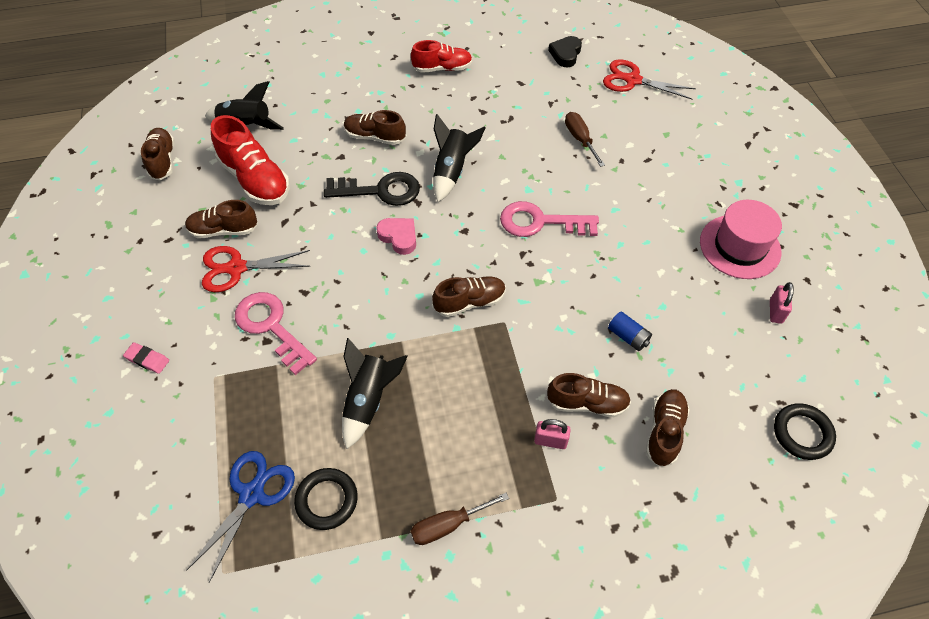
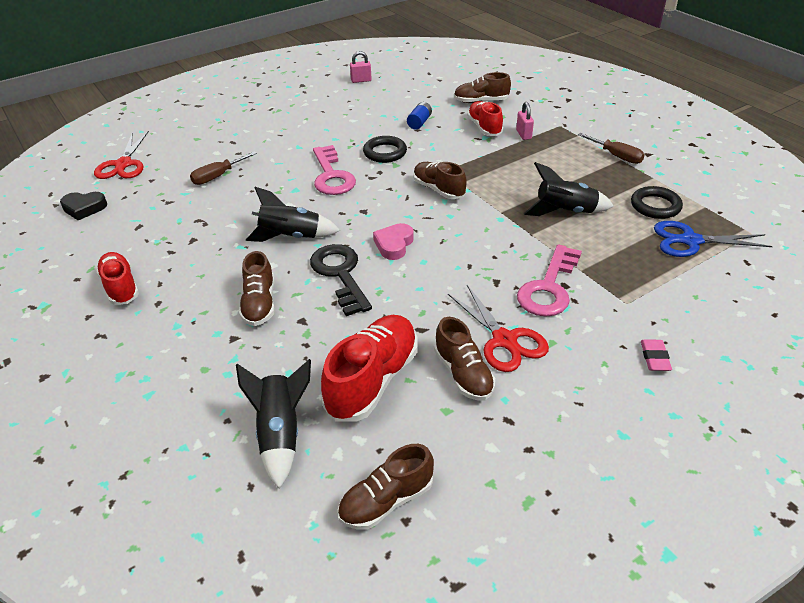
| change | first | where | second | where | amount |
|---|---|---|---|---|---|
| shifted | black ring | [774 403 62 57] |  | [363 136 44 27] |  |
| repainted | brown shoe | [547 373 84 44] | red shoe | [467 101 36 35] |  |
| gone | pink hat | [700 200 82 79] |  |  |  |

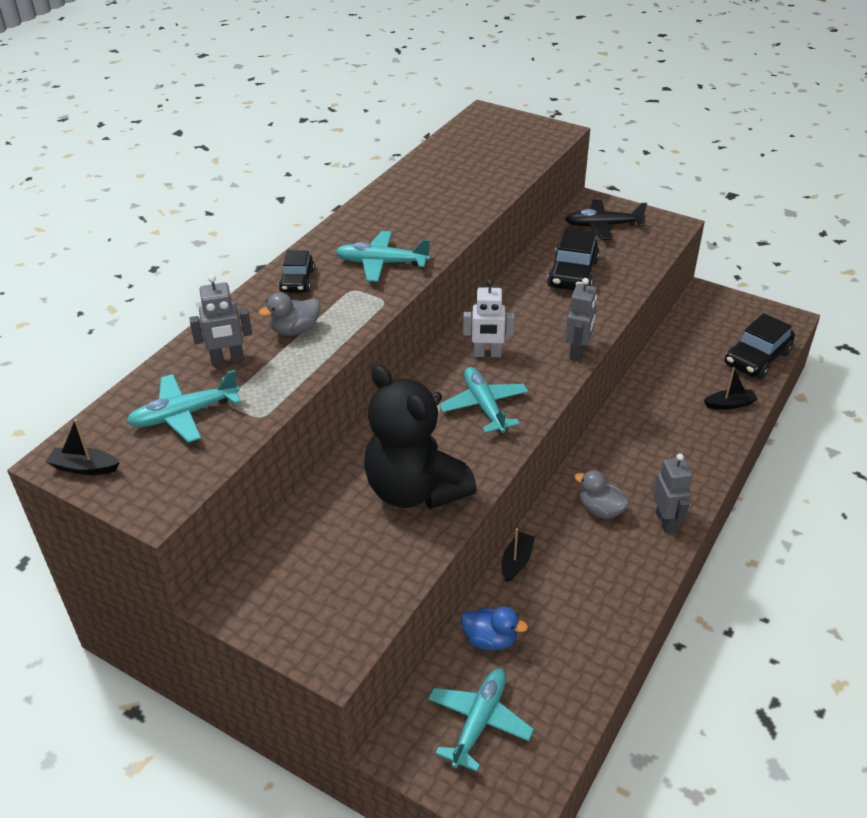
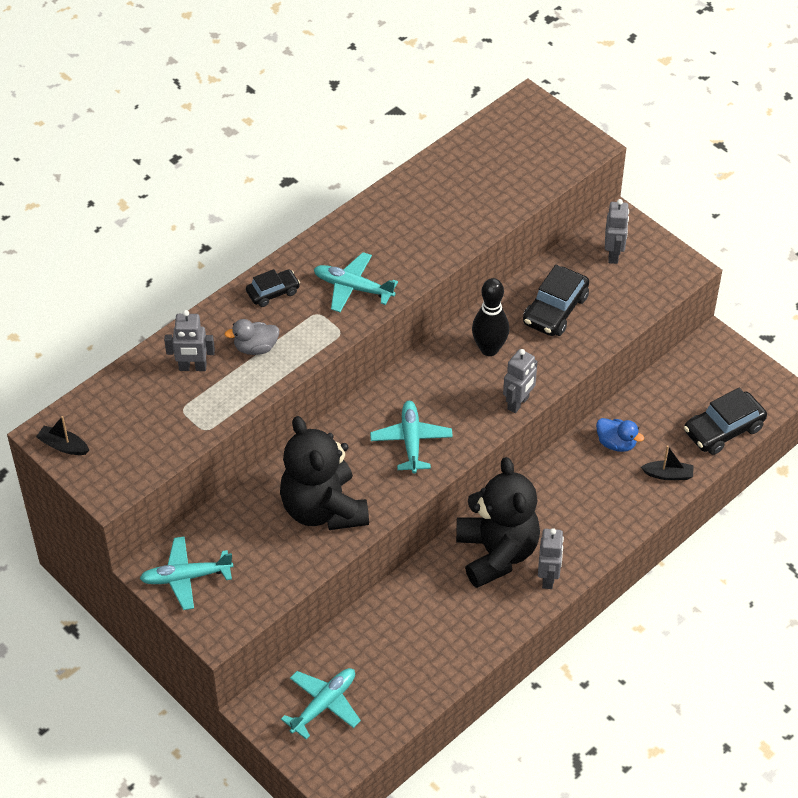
| change | first | where | second | where | amount |
|---|---|---|---|---|---|
| shifted | turquoise plane | [126 370 115 73] |  | [140 536 93 74] |  |
| rotated | black car | [279 250 36 43] |  | [246 269 54 38] | 135 degrees counterclockwise |
| swapped | grey duck | [574 470 55 49] | black teddy bear | [456 457 84 131] |  |
| new |  |  | black bowling pin | [472 278 37 78] |  |
| shifted | blue duck | [461 607 67 43] |  | [596 418 48 34] |  |
| swapped | black plane | [565 200 82 40] | grey robot | [605 199 24 65] |  |
| gone | white robot | [463 279 51 78] |  |  |  |
| gone | black boat | [501 528 34 54] |  |  |  |

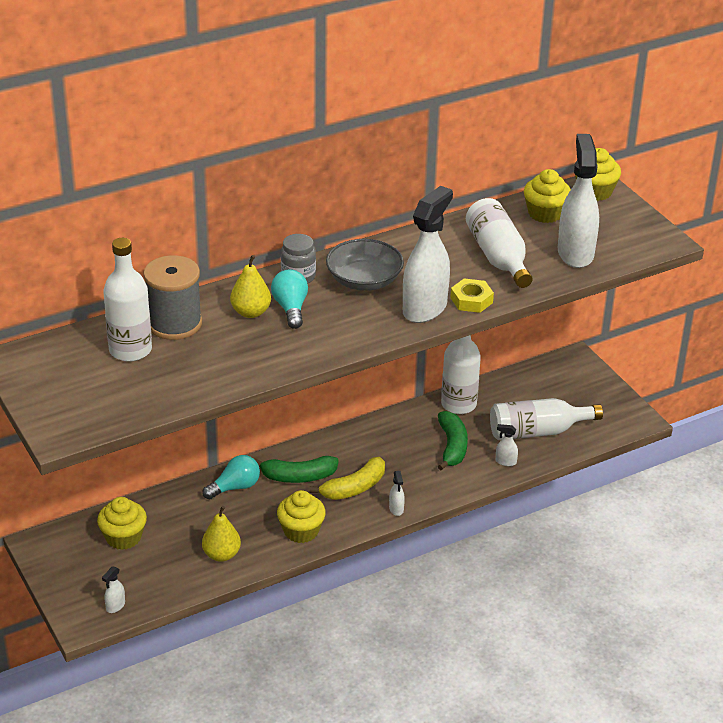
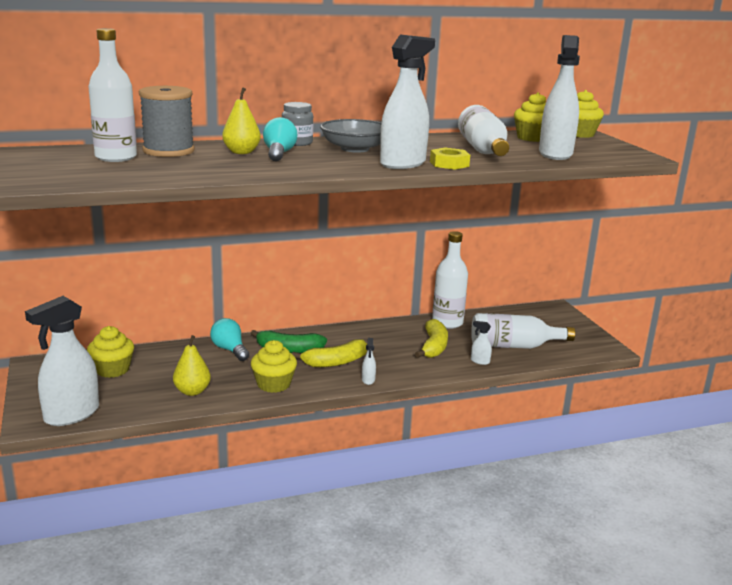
| change | first | where | second | where | amount |
|---|---|---|---|---|---|
| scaled | white spray bottle | [102 567 23 46] |  | [25 296 74 130] | x2.47 |
| rotated | turquoise light bulb | [202 455 58 45] |  | [210 318 39 43] | 105 degrees counterclockwise |
| repainted | green banana | [438 411 30 60] | yellow banana | [415 319 33 39] |  |

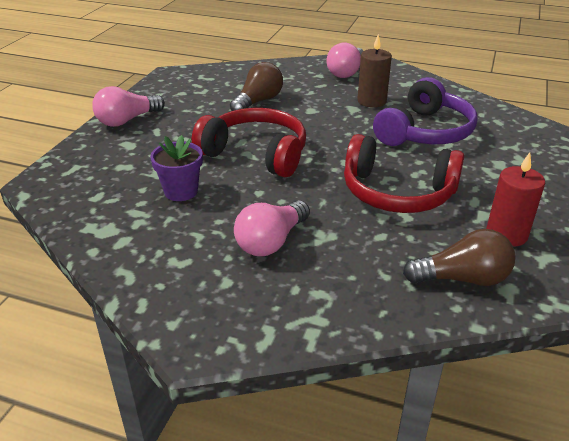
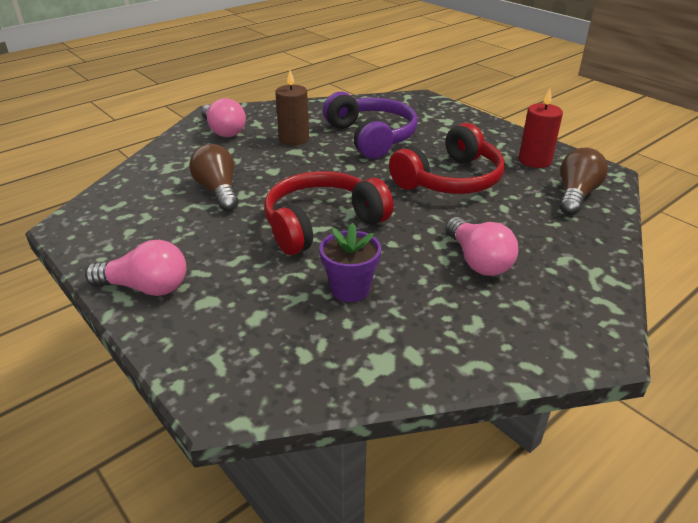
| change | first | where | second | where | amount |
|---|---|---|---|---|---|
| rotated | pink light bulb | [92 86 73 41] |  | [85 240 101 56] | 75 degrees counterclockwise |

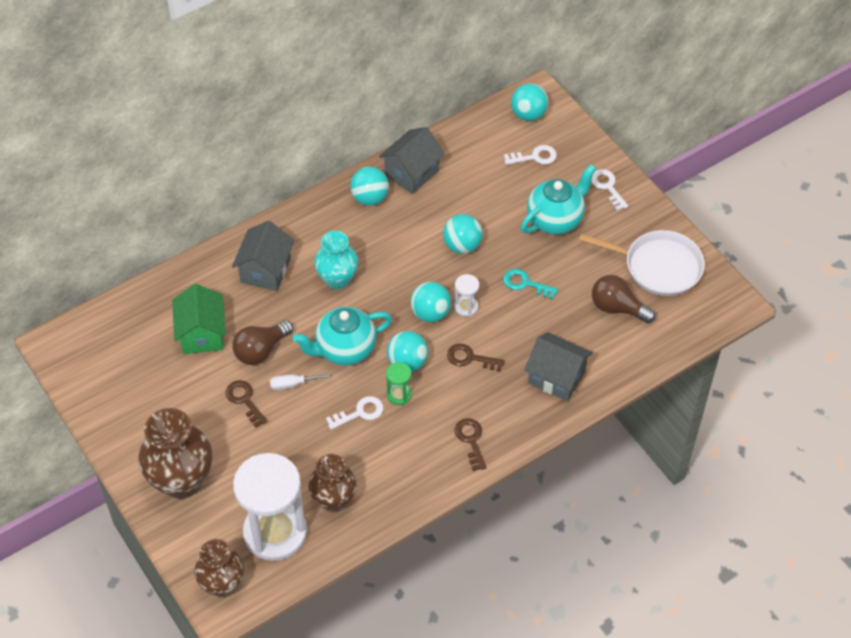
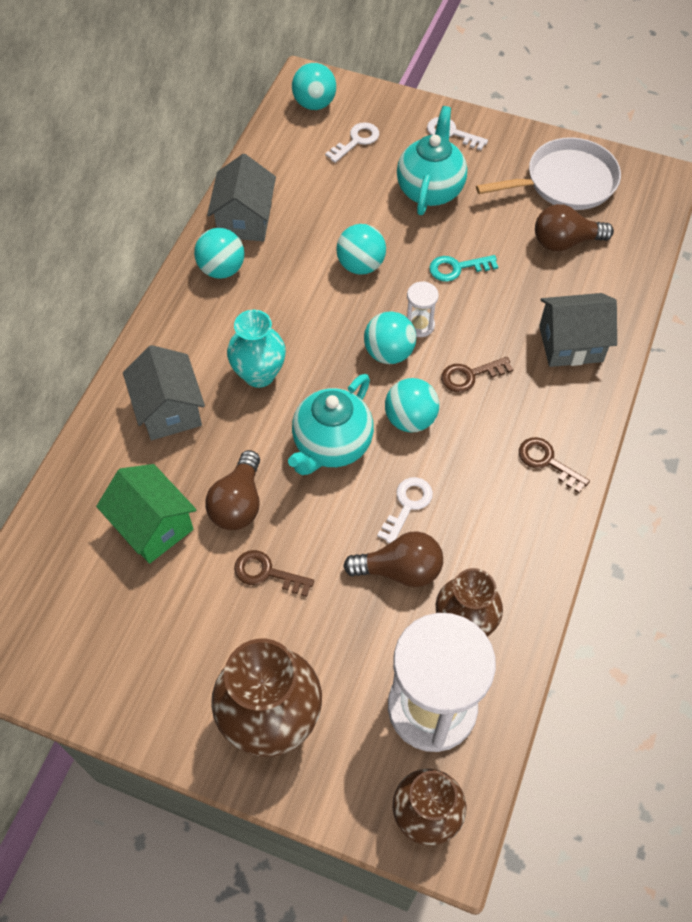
| change | first | where | second | where | amount |
|---|---|---|---|---|---|
| new |  |  | brown light bulb | [343 531 100 56] |  |
| gone | white screwdriver | [270 373 60 17] |  |  |  |
| gone | green hourglass | [386 362 26 43] |  |  |  |

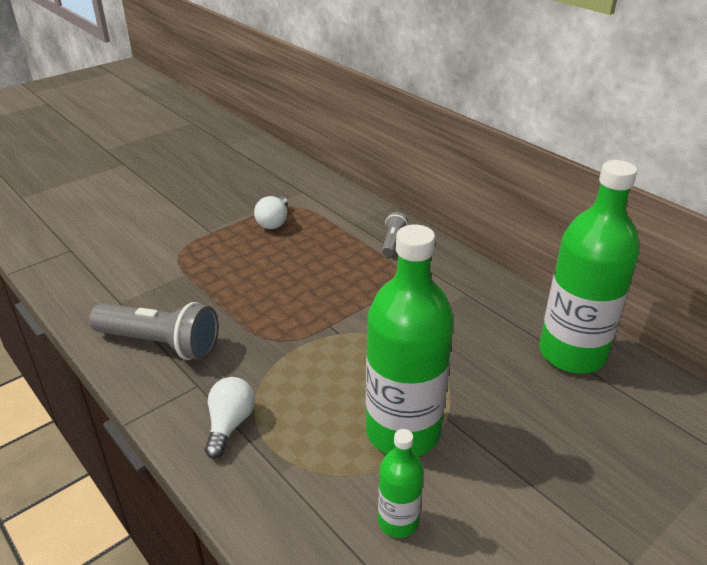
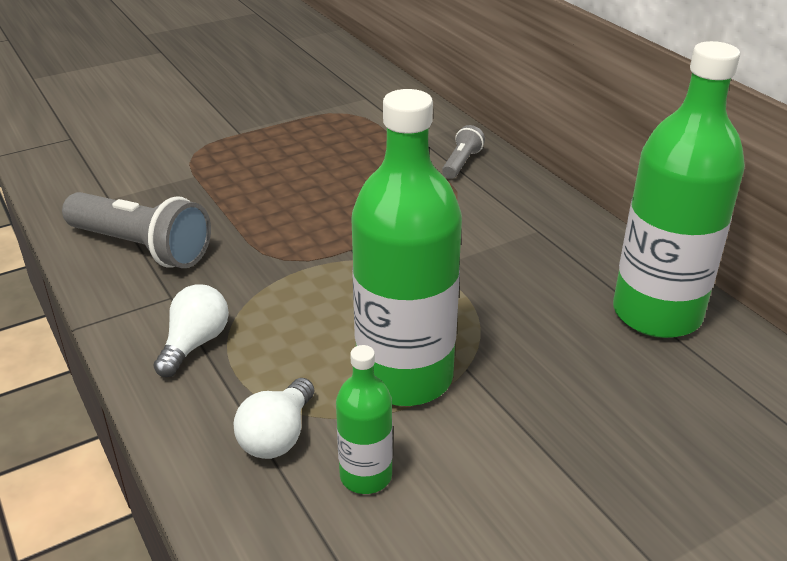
| change | first | where | second | where | amount |
|---|---|---|---|---|---|
| shifted | white light bulb | [254 196 34 33] |  | [233 378 81 81] |  |

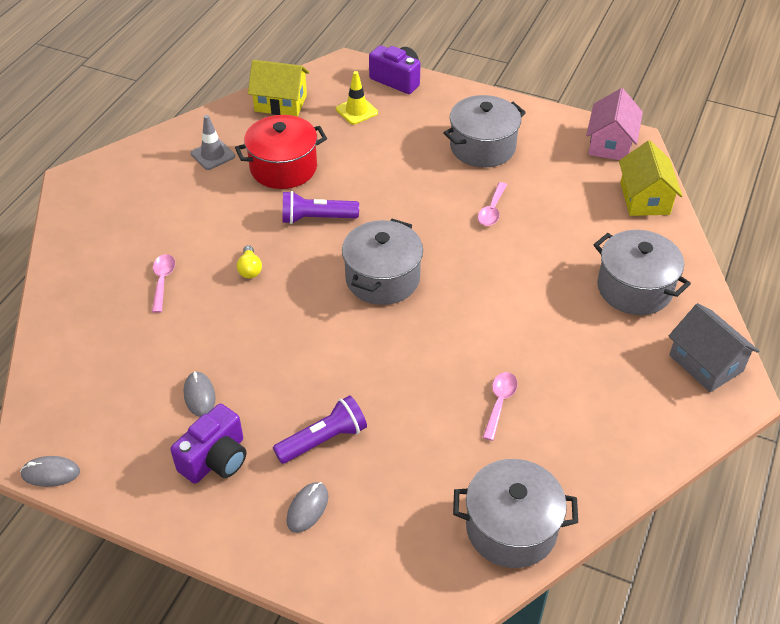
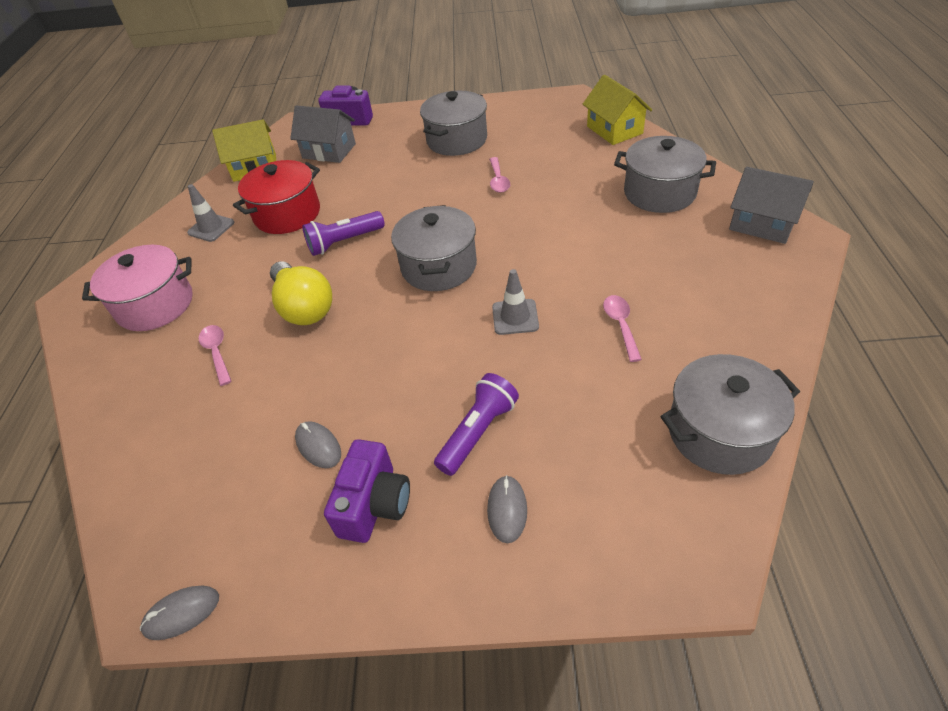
| change | first | where | second | where | amount |
|---|---|---|---|---|---|
| new |  |  | pink pot | [82 245 111 86] |  |
| scaled | yellow light bulb | [237 245 25 33] |  | [270 261 62 64] | x2.11 |
| swapped | yellow traffic cone | [336 71 42 54] | grey house | [290 105 66 58] |  |
| new |  |  | grey traffic cone | [492 269 47 66] |  |
| gone | pink house | [586 88 57 72] |  |  |  |

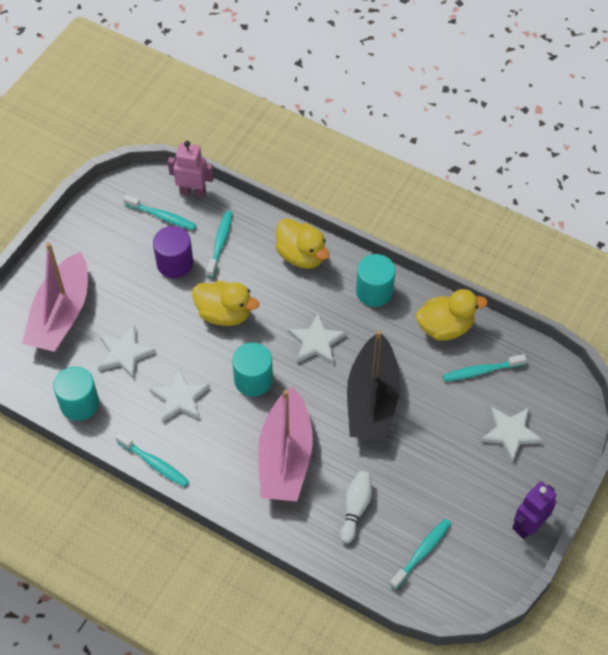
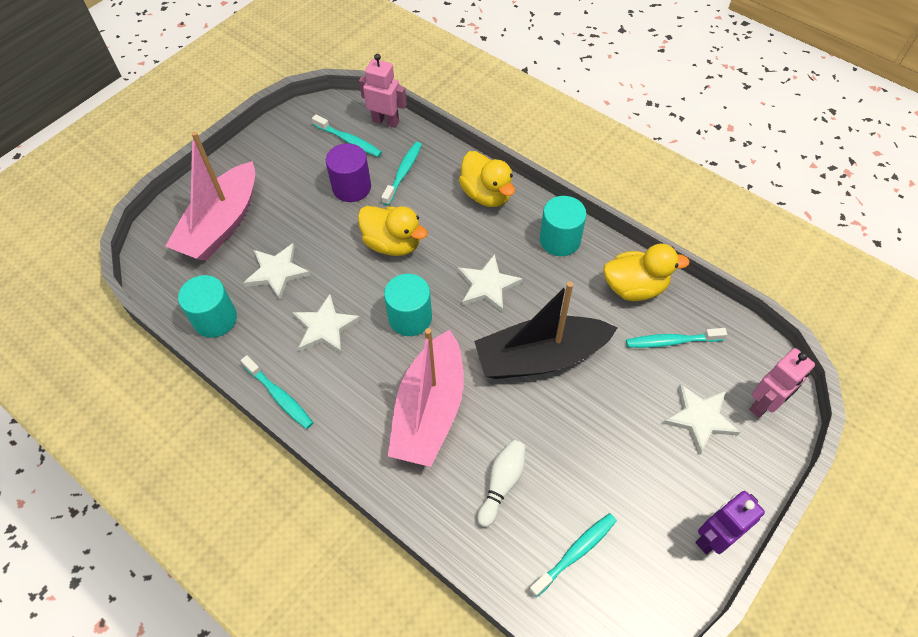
| change | first | where | second | where | amount |
|---|---|---|---|---|---|
| rotated | black boat | [347 330 53 111] |  | [474 282 144 97] | 60 degrees clockwise |
| new |  |  | pink robot | [749 348 66 70] |  |

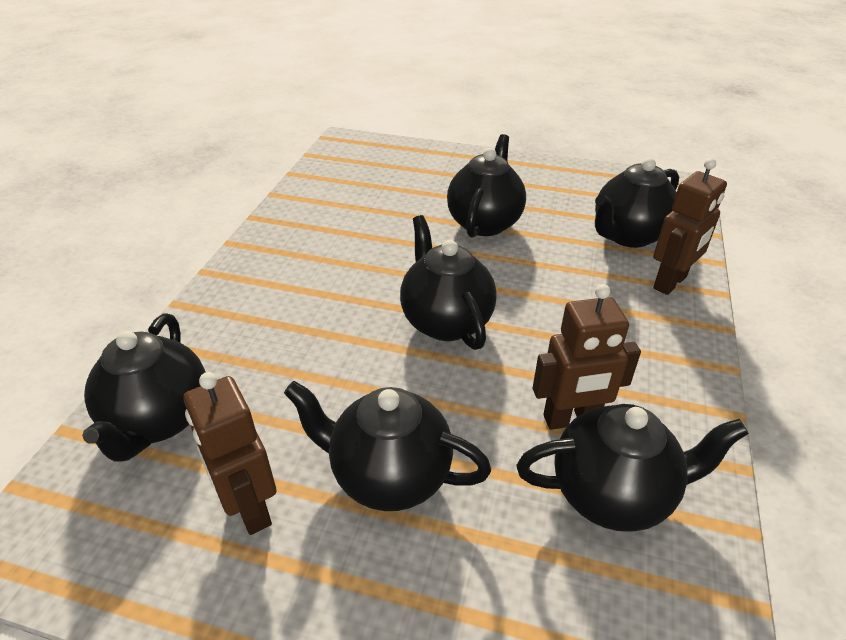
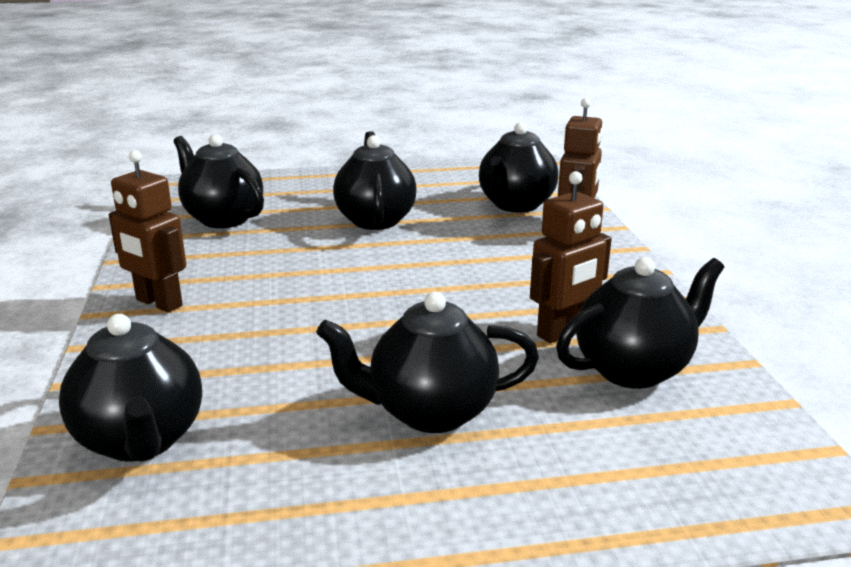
| change | first | where | second | where | amount |
|---|---|---|---|---|---|
| shifted | brown robot | [183 372 93 163] |  | [109 150 77 163] |  |
| shifted | black teapot | [400 215 97 135] |  | [174 134 90 94] |  |

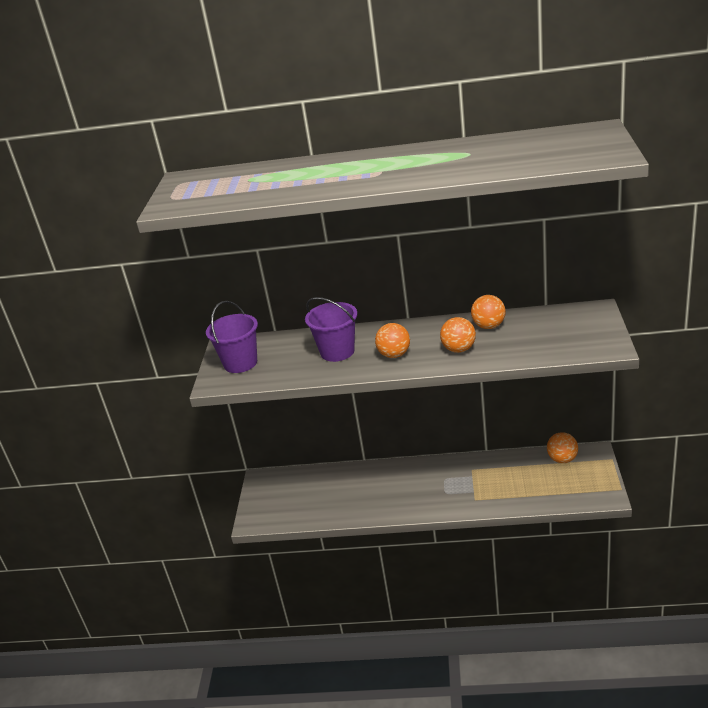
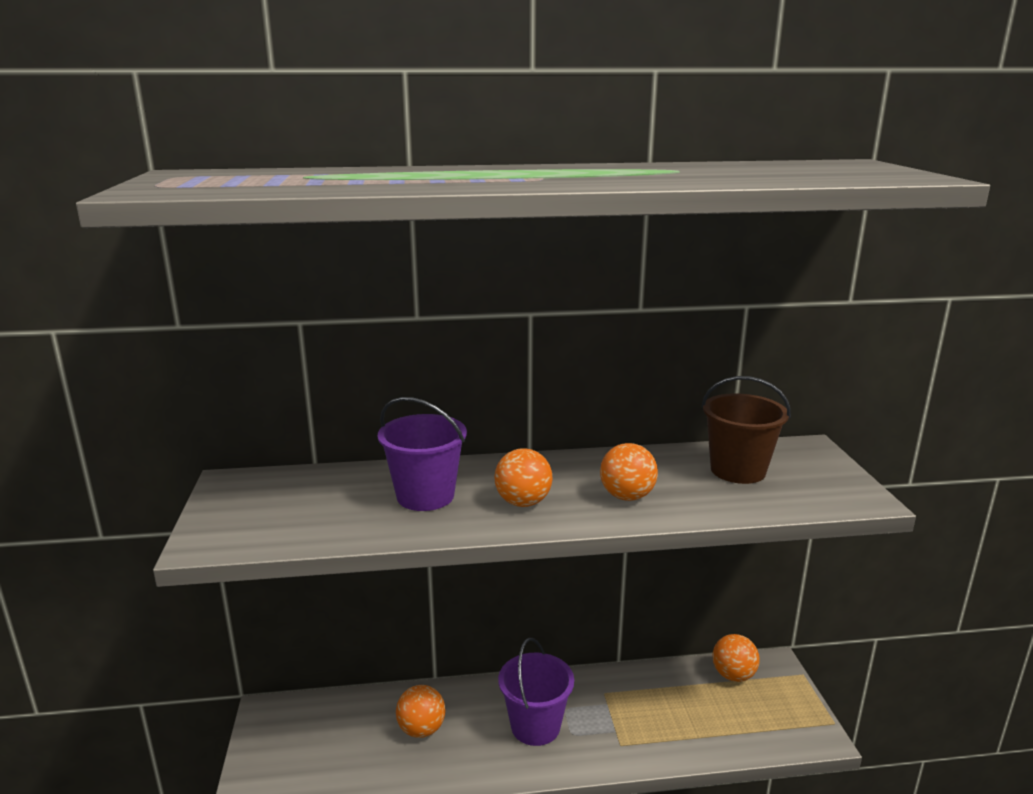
| change | first | where | second | where | amount |
|---|---|---|---|---|---|
| shifted | orange ball | [471 295 35 34] |  | [396 685 50 53] |  |
| shifted | purple bucket | [206 301 52 72] |  | [498 638 76 108] |  |
| new |  |  | brown bucket | [701 376 90 108] |  |

